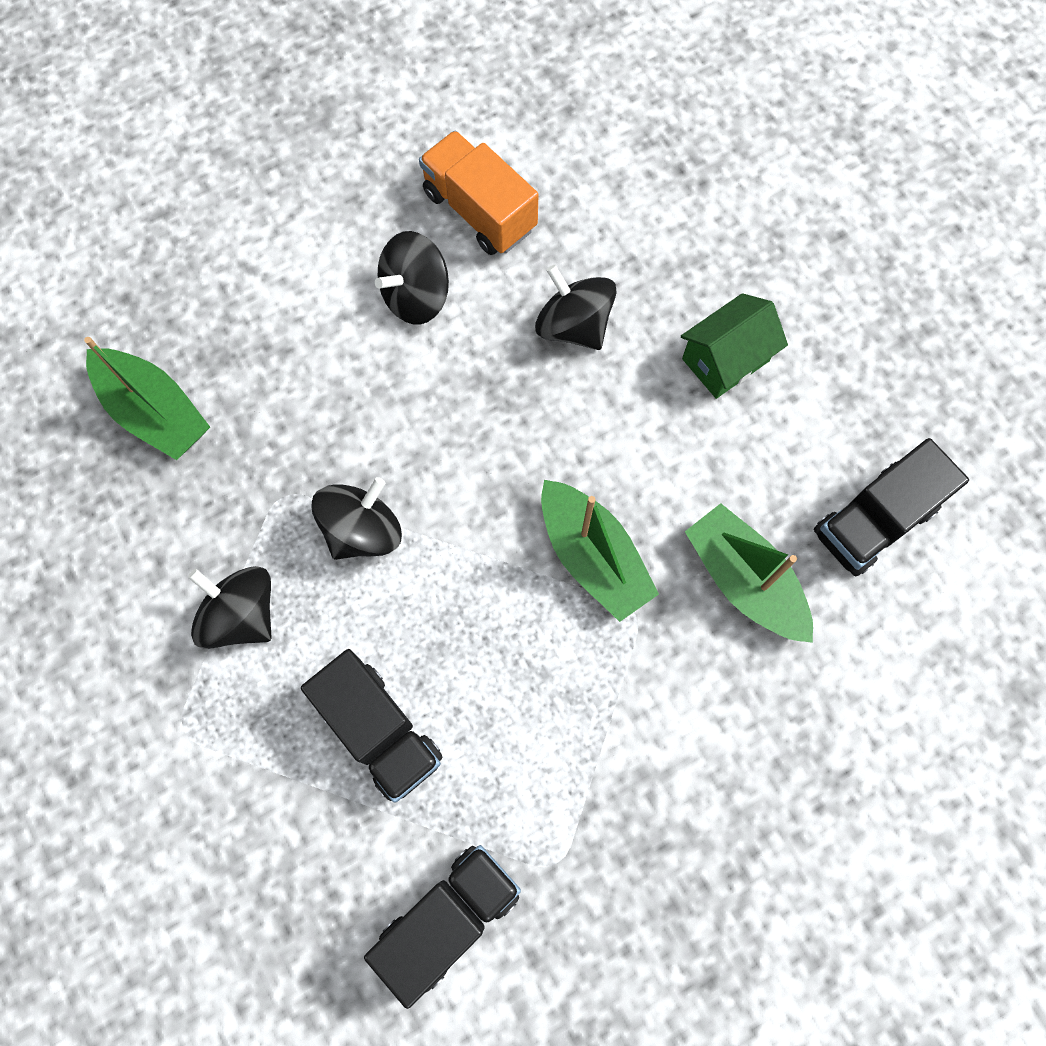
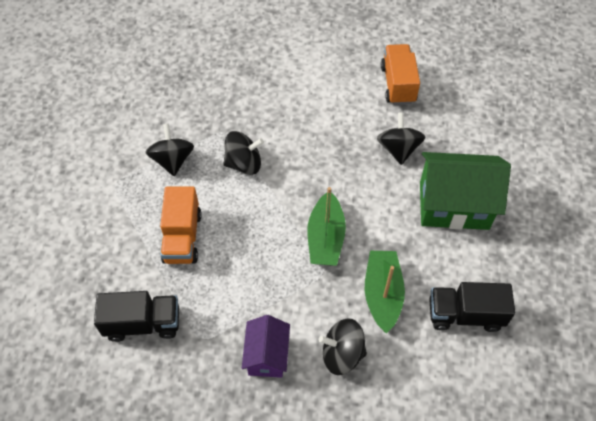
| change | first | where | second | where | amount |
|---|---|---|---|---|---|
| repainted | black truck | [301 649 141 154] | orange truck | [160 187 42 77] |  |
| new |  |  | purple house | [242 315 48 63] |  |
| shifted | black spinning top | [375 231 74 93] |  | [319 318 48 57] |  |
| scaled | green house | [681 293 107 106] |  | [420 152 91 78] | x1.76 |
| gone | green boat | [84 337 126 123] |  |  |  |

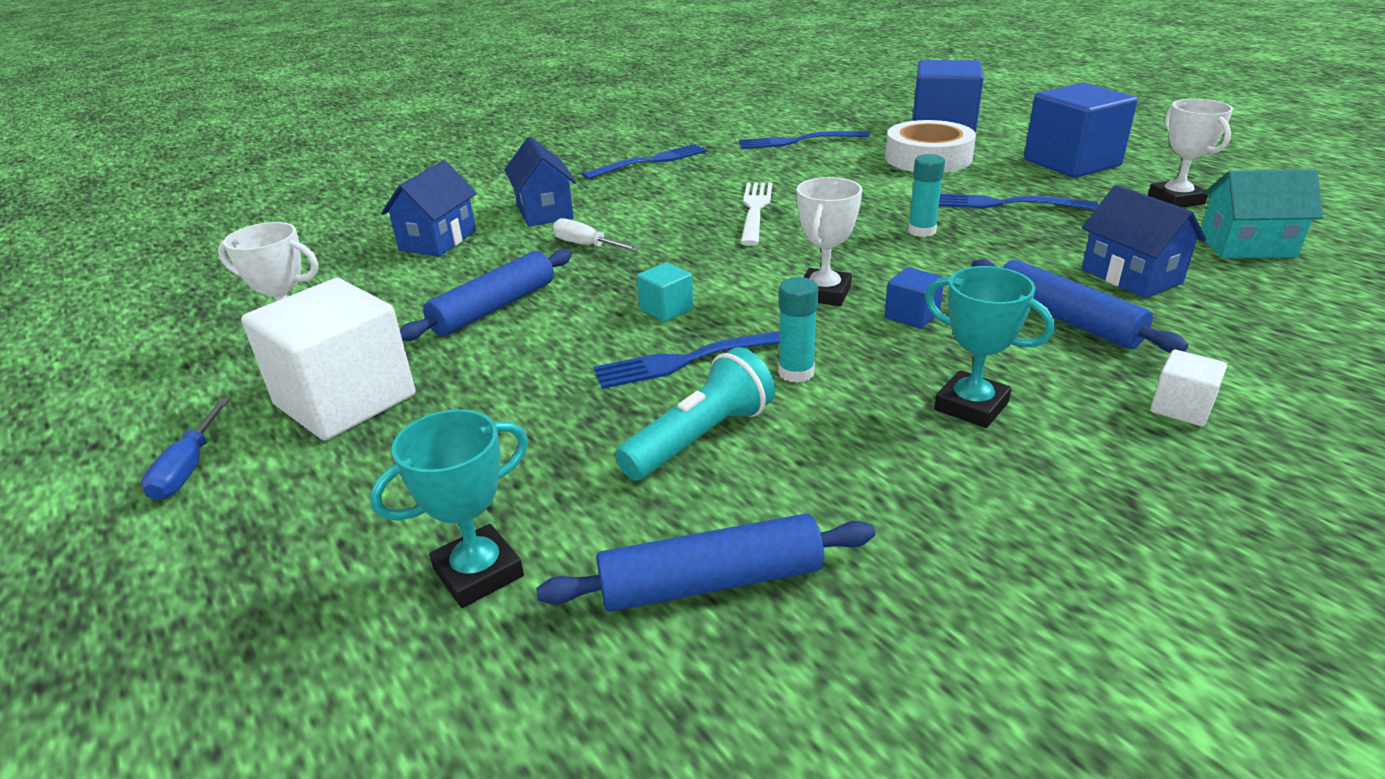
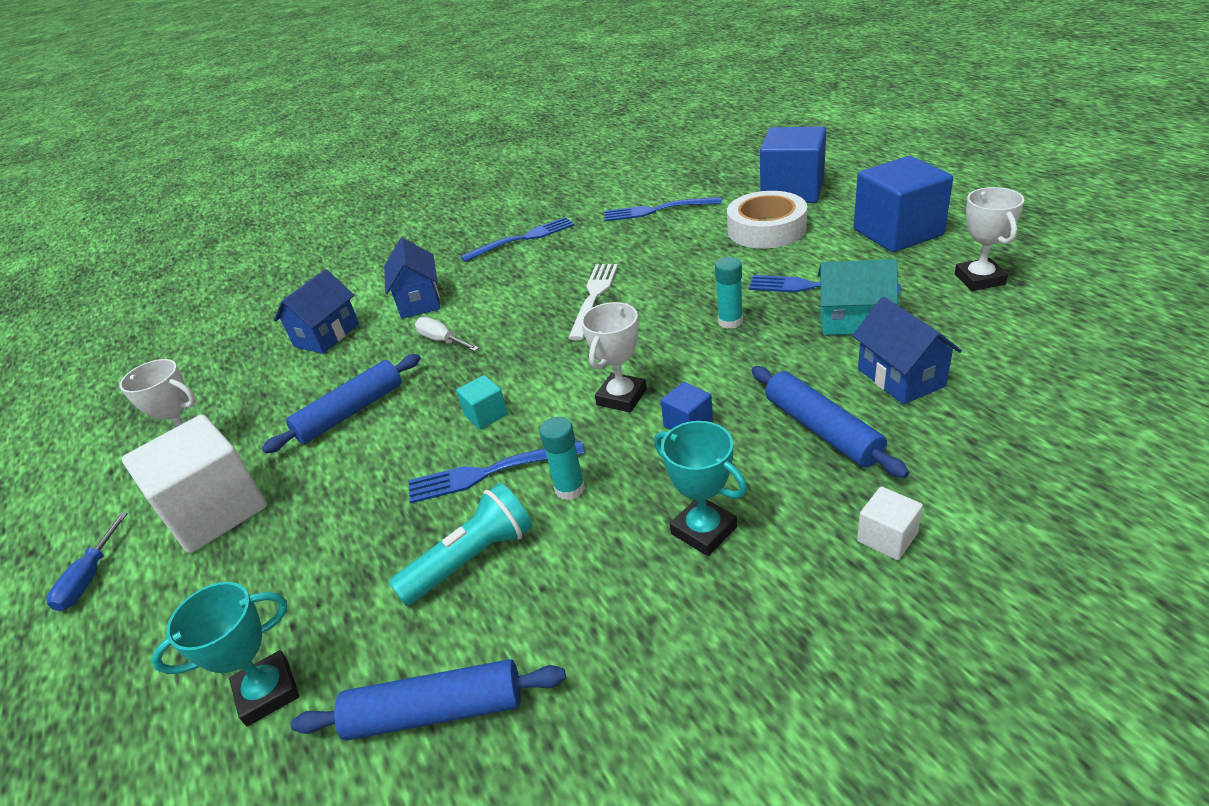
| change | first | where | second | where | amount |
|---|---|---|---|---|---|
| shifted | turquoise house | [1201 169 122 89] |  | [818 259 80 76] |  |

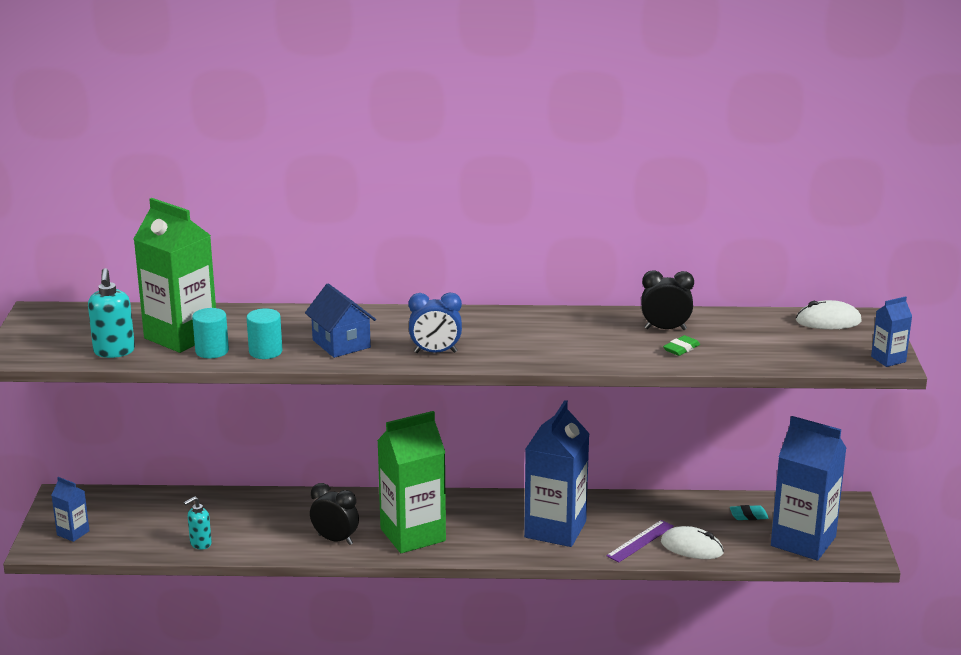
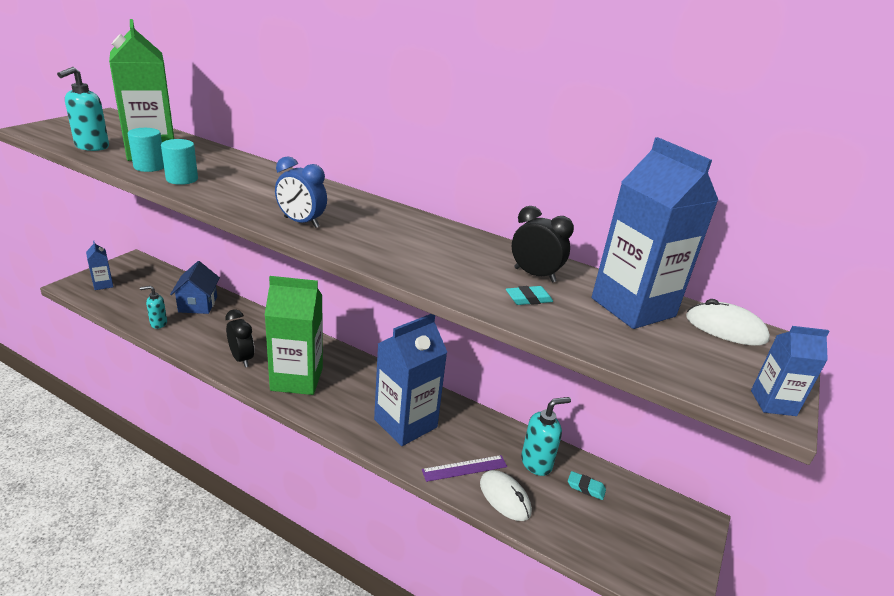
| change | first | where | second | where | amount |
|---|---|---|---|---|---|
| shifted | blue house | [305 284 71 74] |  | [170 261 50 53] |  |
| repainted | green eraser | [663 335 37 21] | turquoise eraser | [506 286 47 19] |  |
| new |  |  | turquoise soap dispenser | [521 397 50 79] |  |
| shifted | blue carton | [771 416 75 145] |  | [592 137 126 192] |  |

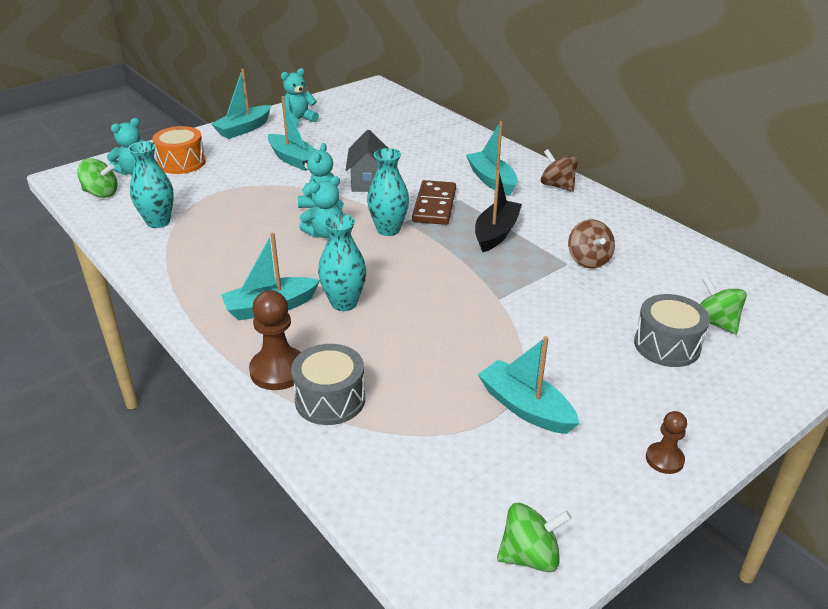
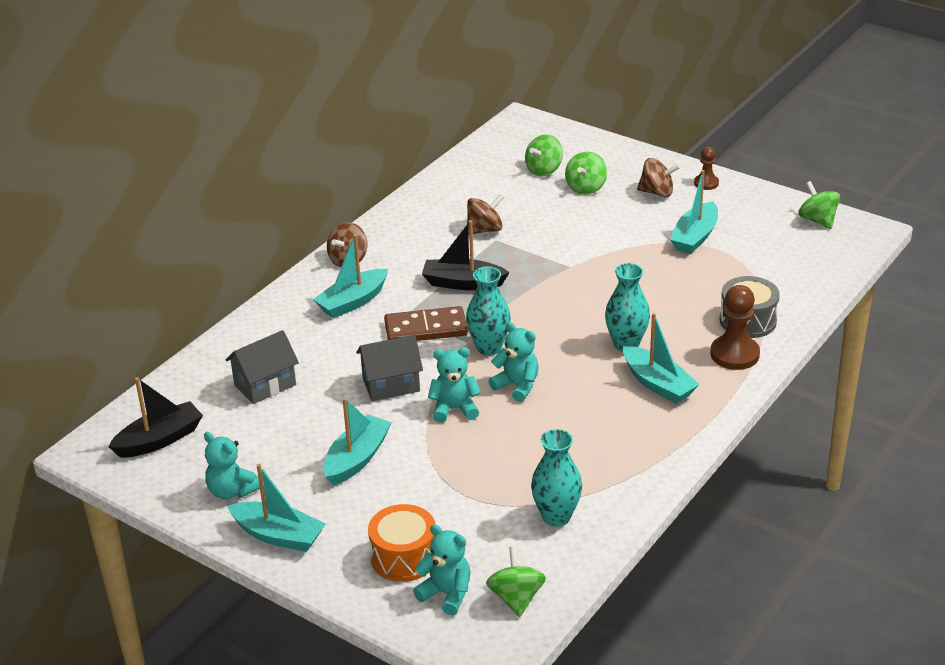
| change | first | where | second | where | amount |
|---|---|---|---|---|---|
| new |  |  | black boat | [108 377 95 81] |  |
| new |  |  | grey house | [225 330 74 74] |  |
| swapped | grey drum | [634 294 76 73] | green spinning top | [565 152 42 43] |  |
| new |  |  | brown spinning top | [637 158 43 39] |  |

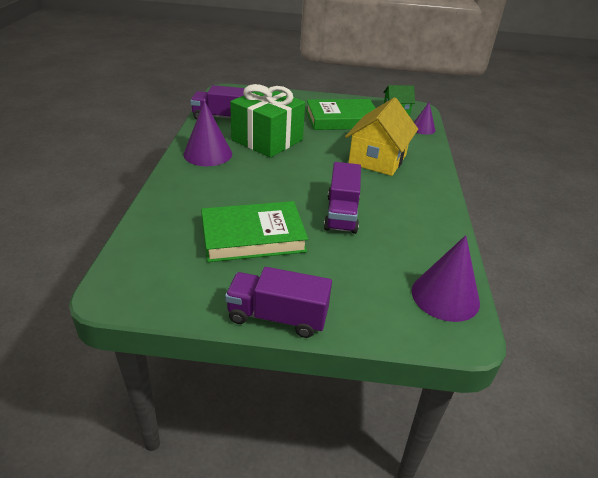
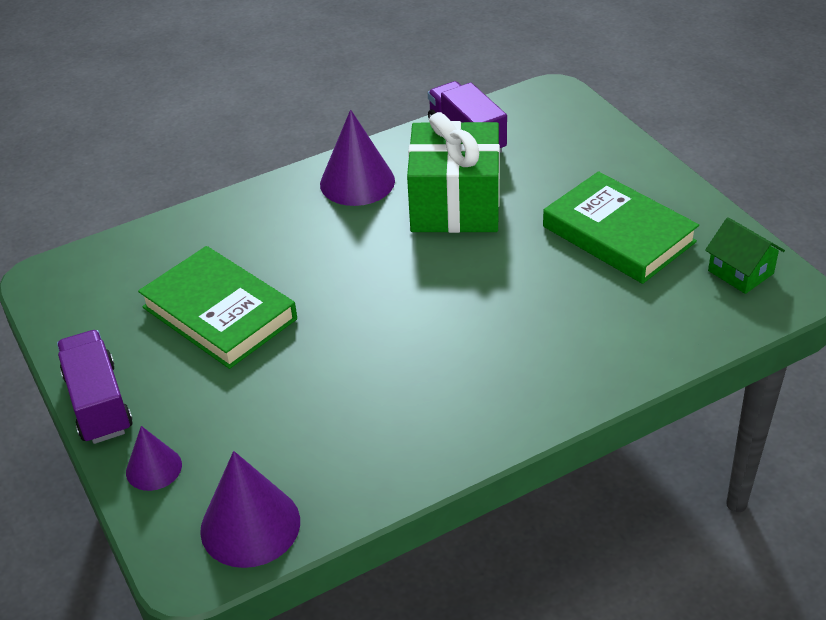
| change | first | where | second | where | amount |
|---|---|---|---|---|---|
| shifted | purple cone | [414 102 21 33] |  | [126 426 56 65] |  |
| gone | purple truck | [324 162 37 72] |  |  |  |
| gone | yellow house | [345 97 73 79] |  |  |  |

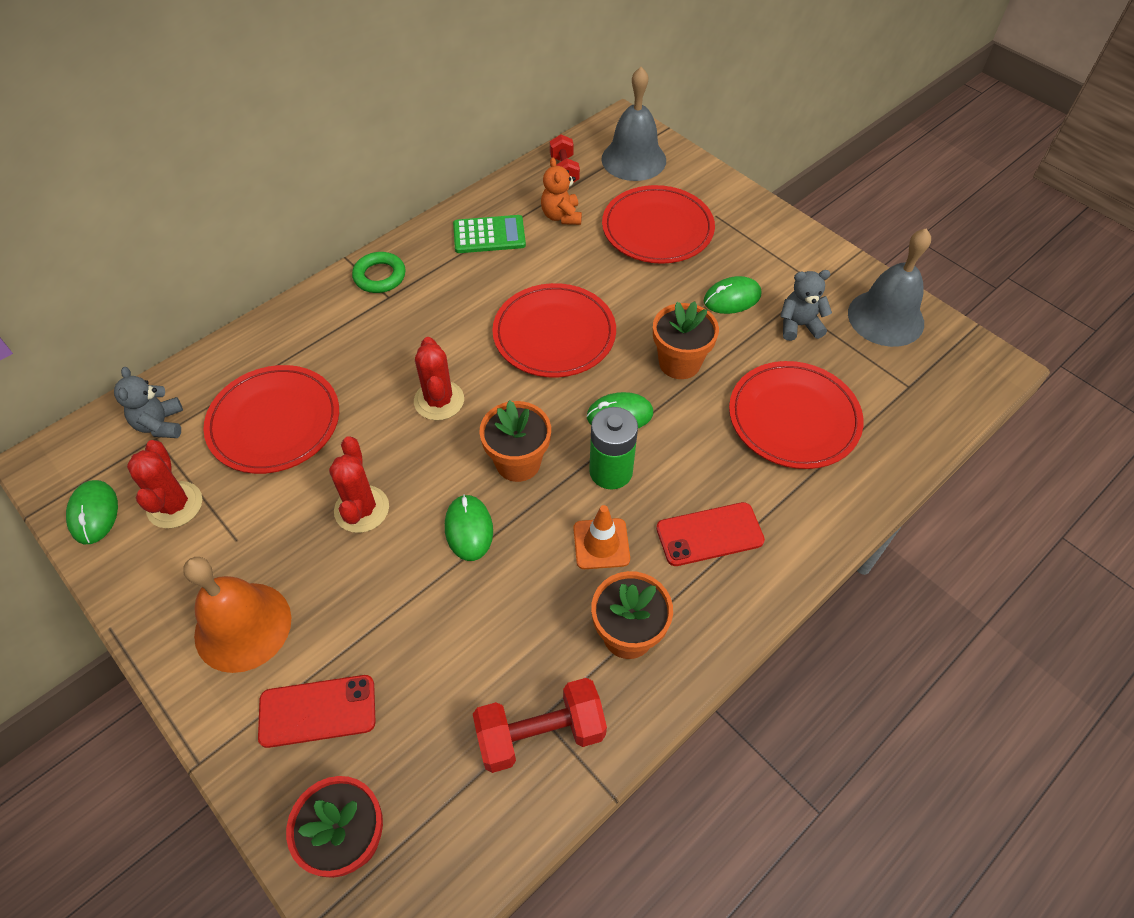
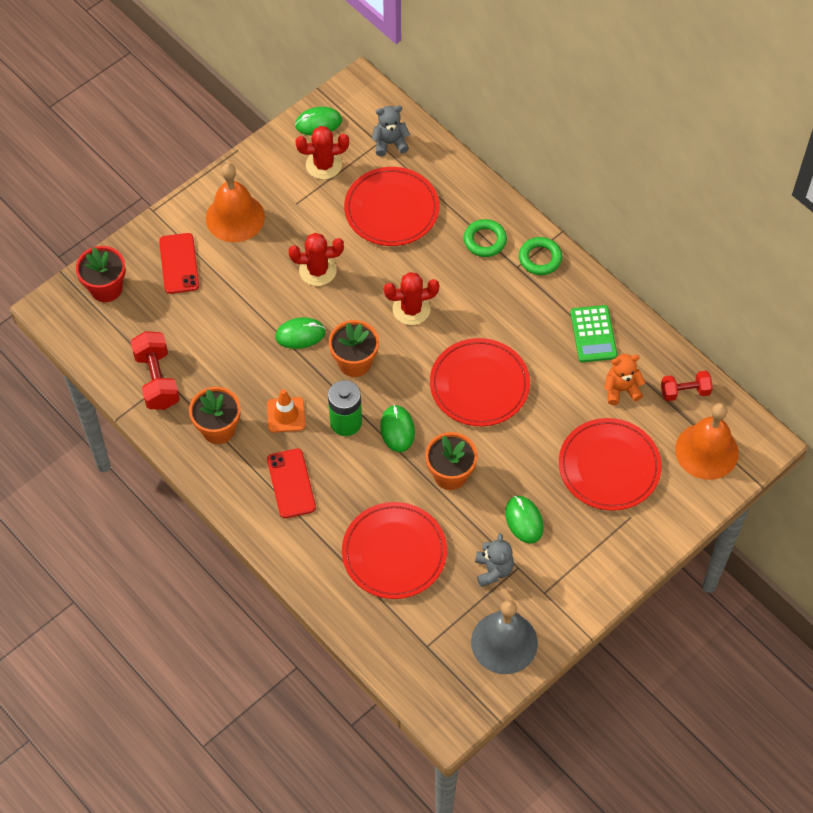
| change | first | where | second | where | amount |
|---|---|---|---|---|---|
| new |  |  | green ring | [464 219 43 38] |  |
| repainted | grey bell | [602 67 64 114] | orange bell | [675 403 64 77] |  |

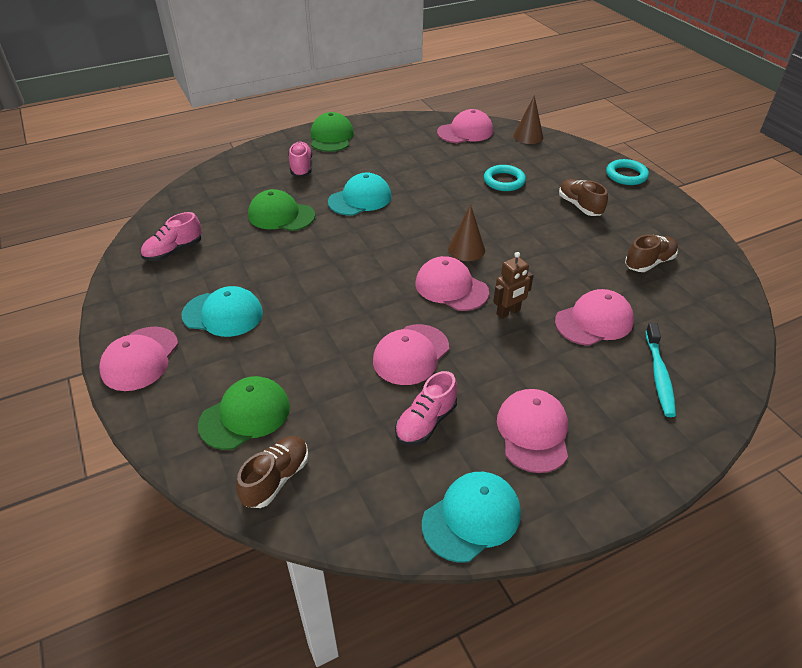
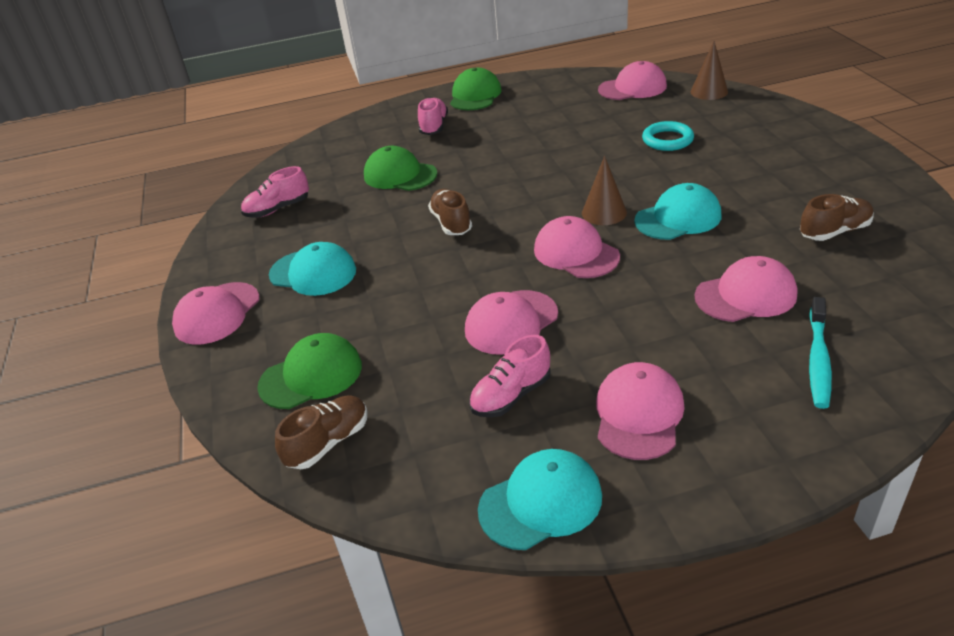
| change | first | where | second | where | amount |
|---|---|---|---|---|---|
| shifted | brown shoe | [559 179 49 37] |  | [428 189 44 46] |  |
| shifted | turquoise cap | [328 173 63 43] |  | [634 183 87 57] |  |
| gone | brown robot | [493 252 41 67] |  |  |  |
| gone | turquoise ring | [606 159 43 26] |  |  |  |

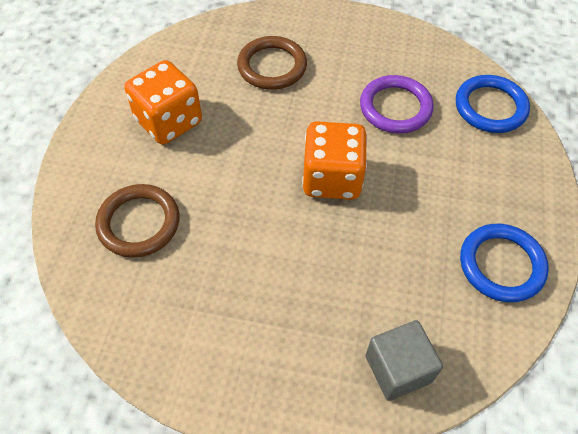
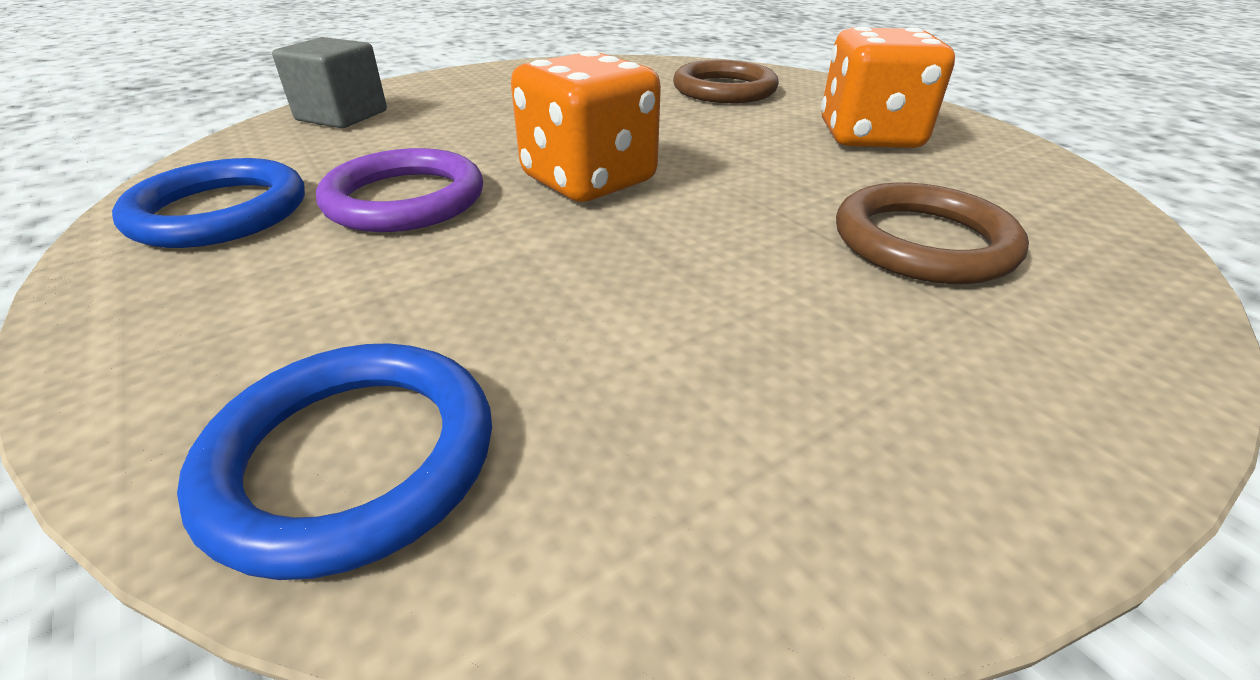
| change | first | where | second | where | amount |
|---|---|---|---|---|---|
| shifted | purple ring | [360 75 74 58] |  | [316 148 167 84] |  |

